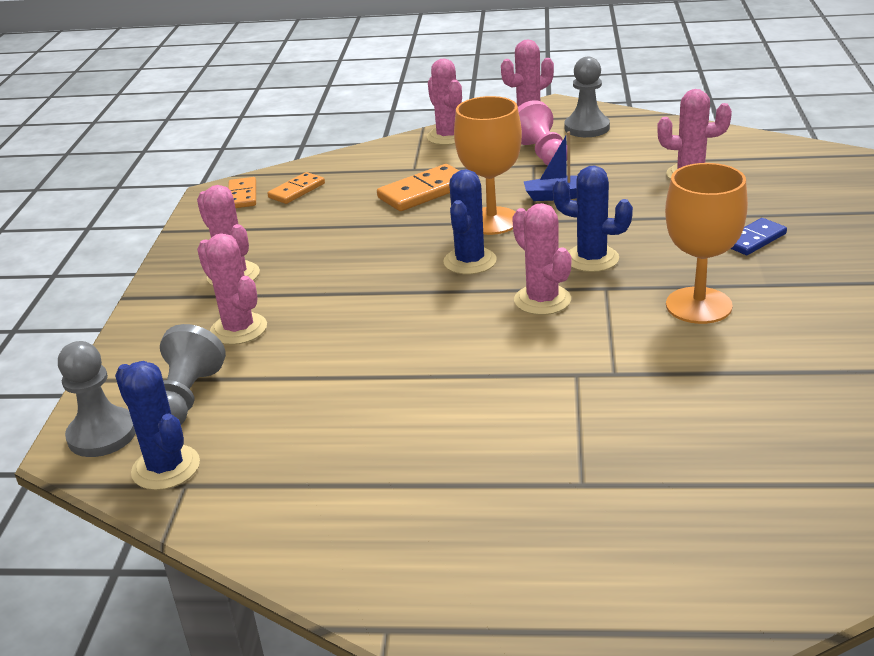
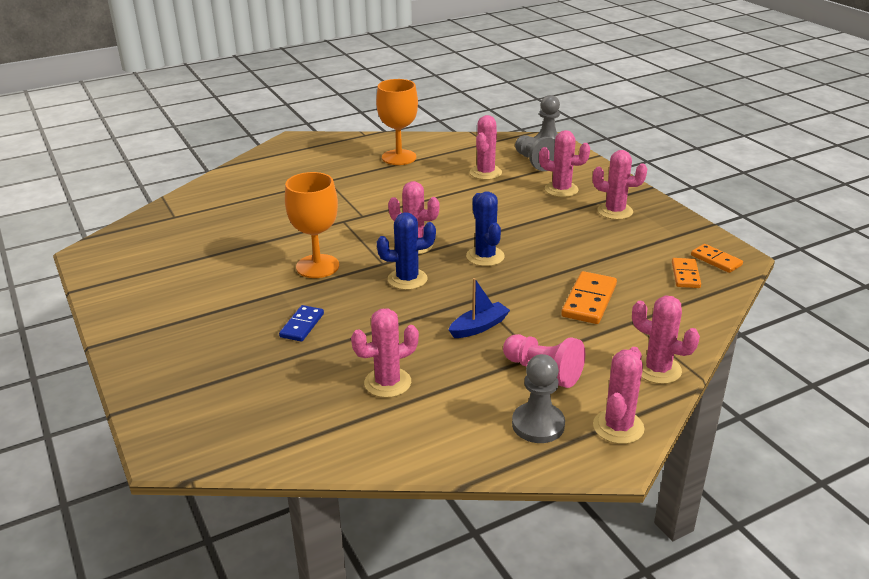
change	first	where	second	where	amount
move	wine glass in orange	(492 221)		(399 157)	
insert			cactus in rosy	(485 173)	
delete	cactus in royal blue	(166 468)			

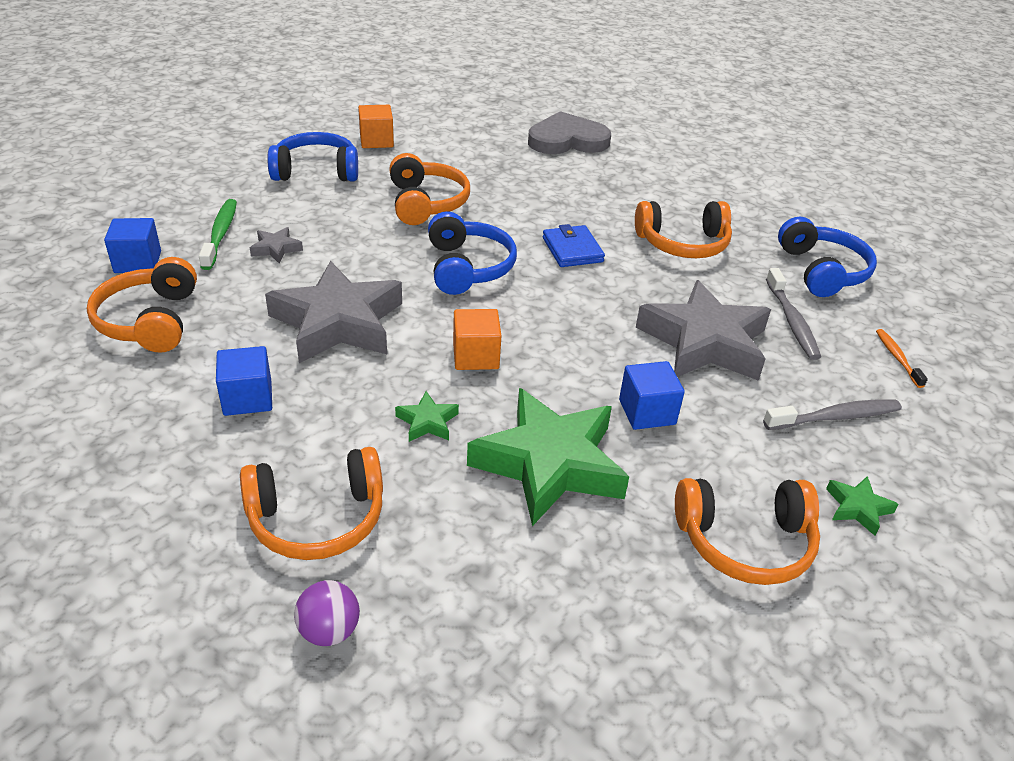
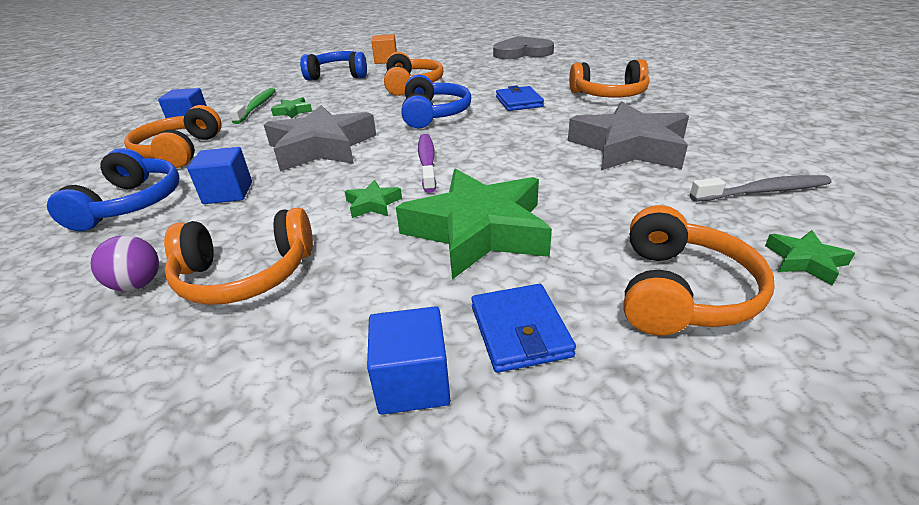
change	first	where	second	where	amount
move	headphones in royal blue	(822 271)		(131 204)	
move	sphere in royal purple	(329 631)		(138 284)	
recolor	five-pointed star in grey	(276 249)	five-pointed star in leaf-green	(293 111)	
move	cube in royal blue	(647 412)		(413 382)	
replace	cube in orange	(475 356)	tooth brush in royal purple	(427 162)	
insert			wallet in royal blue	(520 331)	
rotate	headphones in orange	(745 542)		(681 291)	75 degrees counterclockwise
delete	tooth brush in grey	(792 321)			
delete	tooth brush in orange	(897 358)			

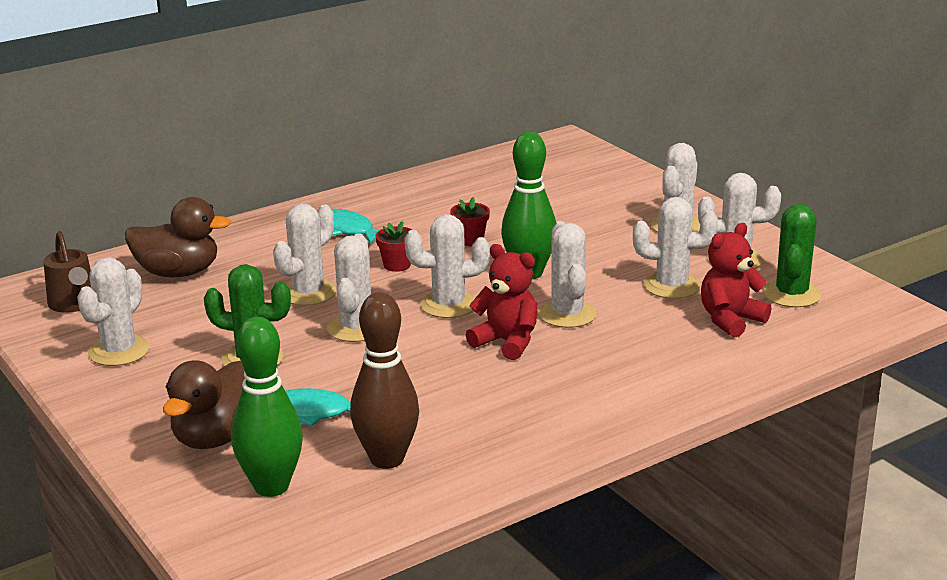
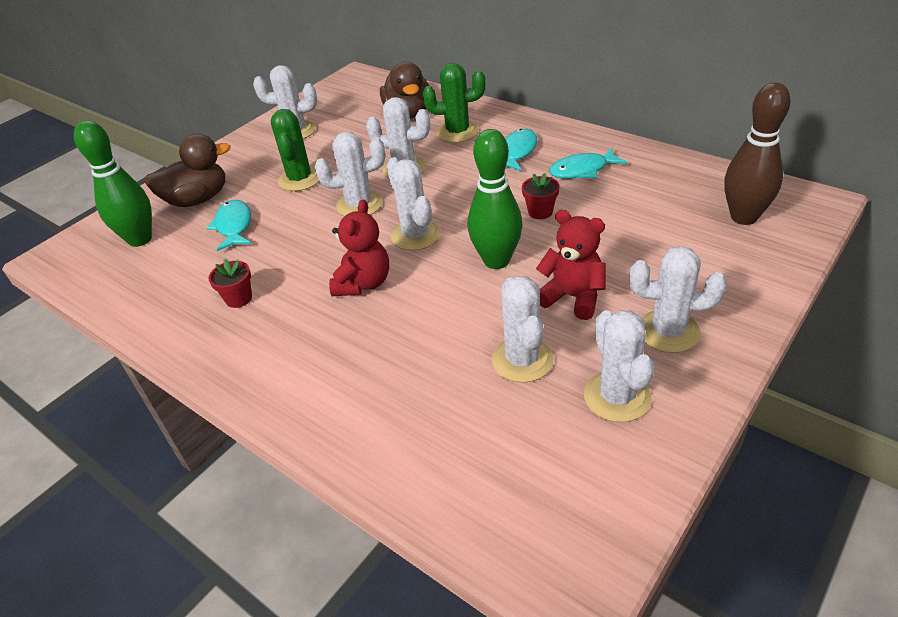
change	first	where	second	where	amount
rotate	toy duck in russet	(216 437)		(197 200)	150 degrees clockwise
move	plant pot in scarlet	(397 265)		(239 298)	
move	cactus in leaf-green	(791 294)		(457 132)	
move	teddy bear in scarlet	(730 320)		(572 297)	
insert			fish in turquoise	(582 170)	
move	skittle in russet	(387 459)		(744 217)	
delete	sprinkling can in russet	(74 304)			
delete	cactus in snow-white	(567 314)			

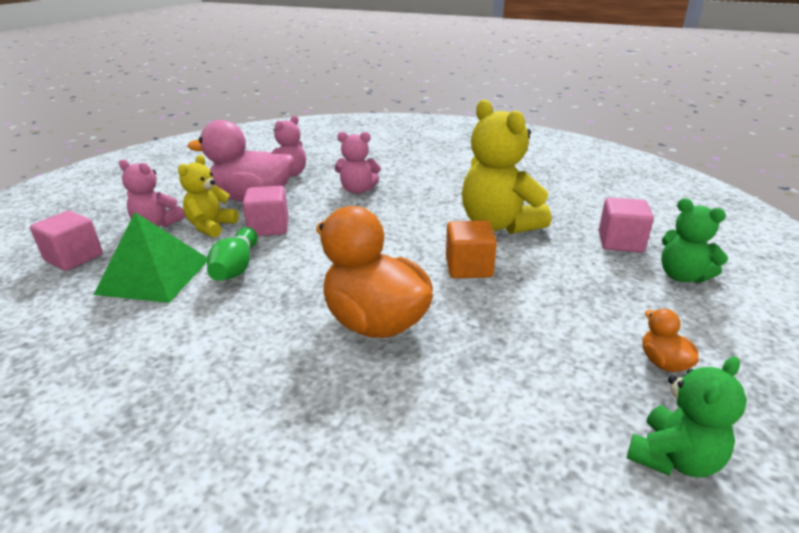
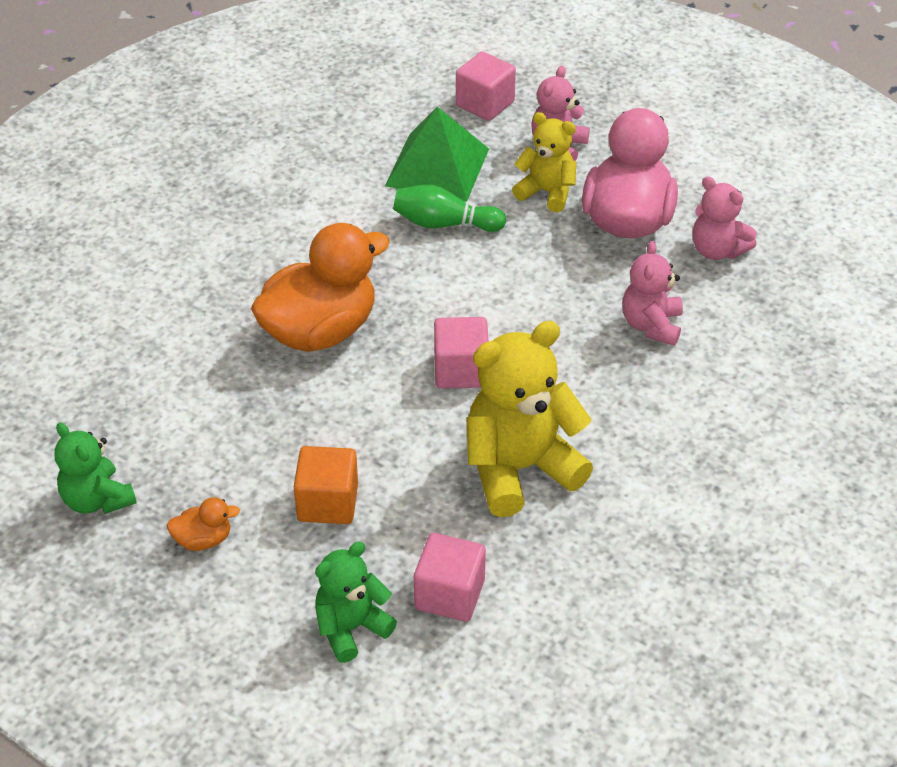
change	first	where	second	where	amount
move	cube in orange	(468 267)		(328 503)	
move	cube in rosy	(269 227)		(461 370)	

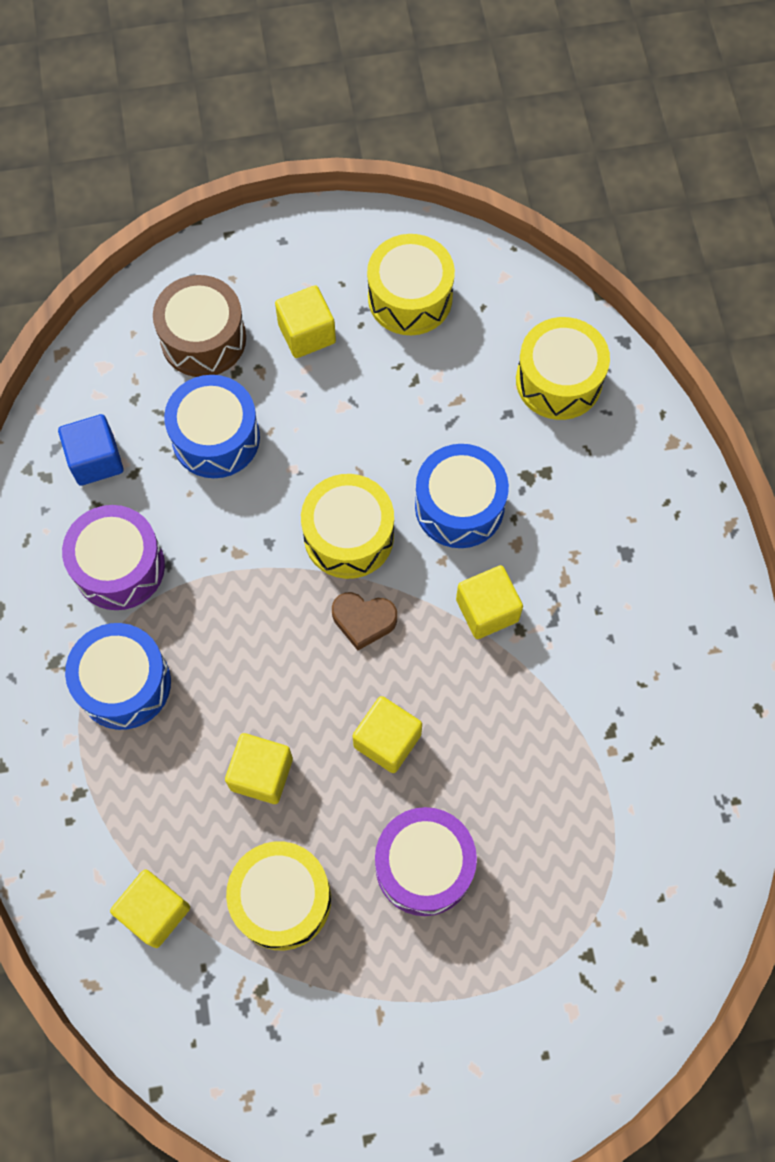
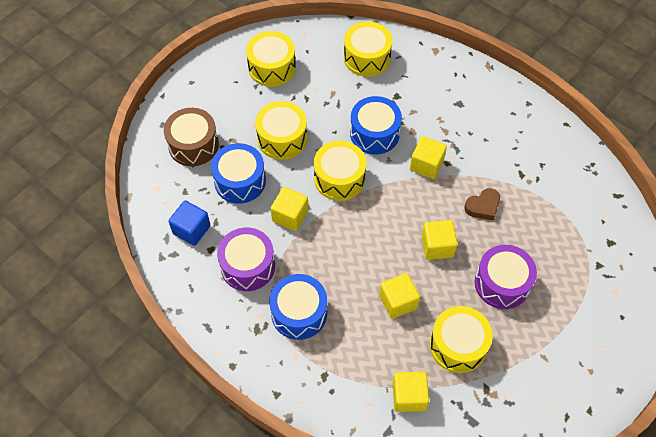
change	first	where	second	where	amount
insert			toy drum in bright yellow	(282 138)	
move	cube in bright yellow	(307 333)		(290 216)	
move	love heart in russet	(363 620)		(483 206)	

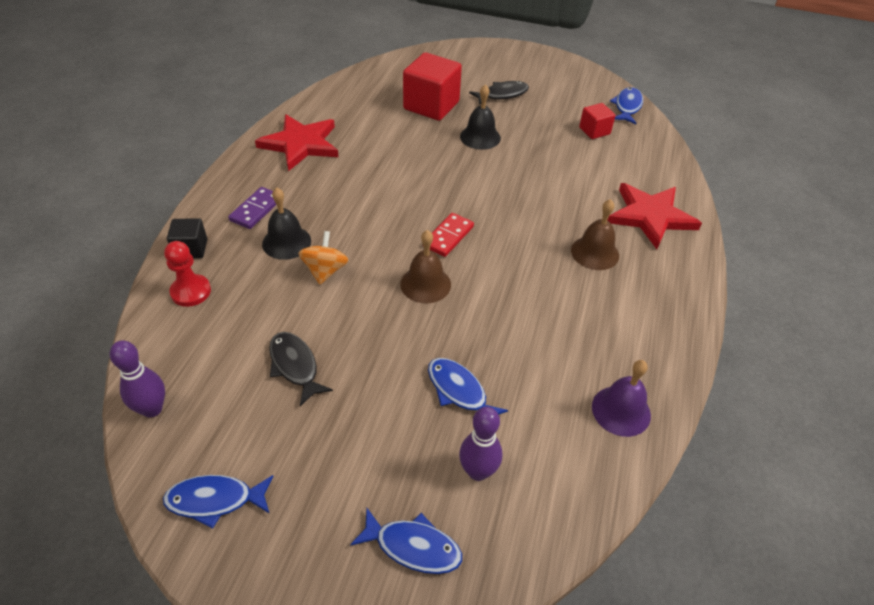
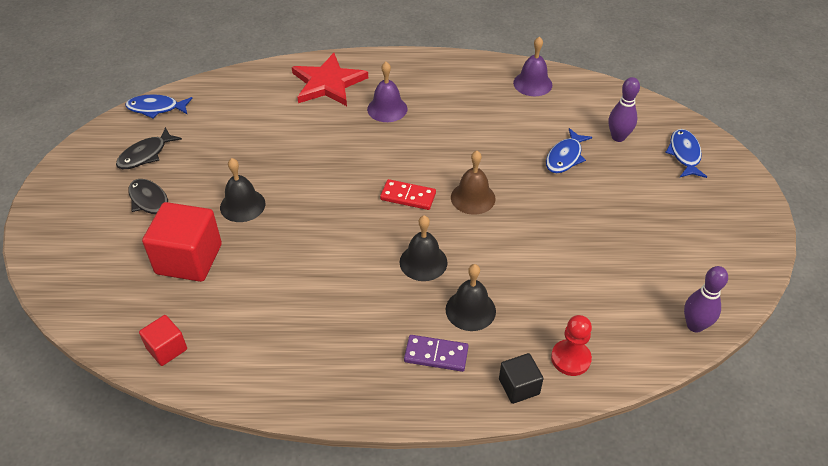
change	first	where	second	where	amount
move	fish in jet-black	(295 366)		(145 155)	
move	cube in scarlet	(594 131)		(167 349)	
recolor	school bell in russet	(595 252)	school bell in royal purple	(387 109)	
insert			school bell in jet-black	(423 262)	
delete	fish in royal blue	(215 500)			
delete	five-pointed star in scarlet	(300 144)			
delete	toy top in orange	(325 271)			

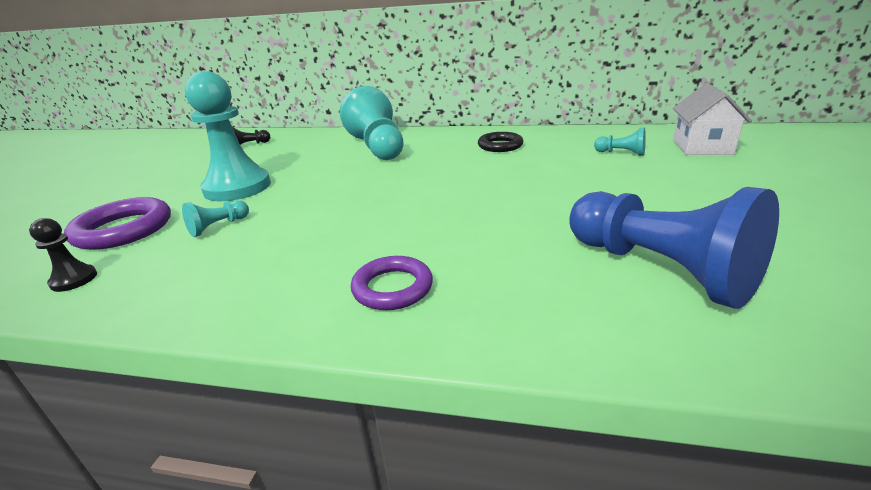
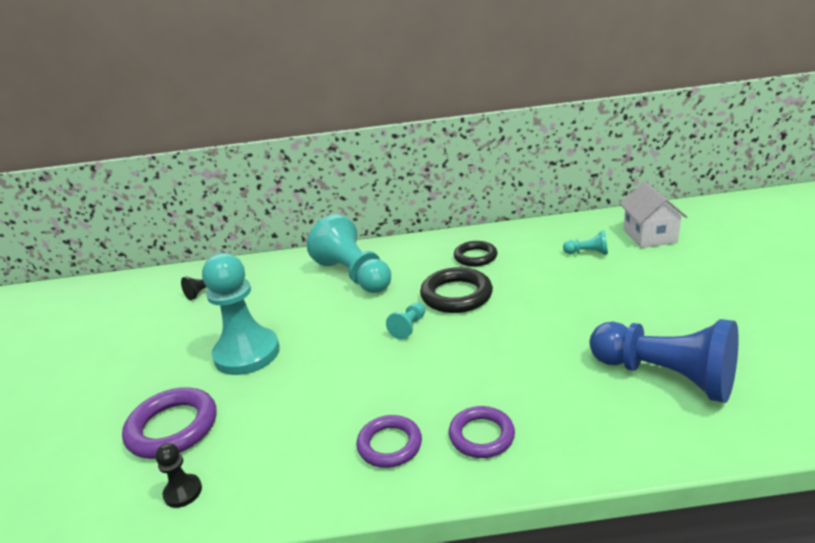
change	first	where	second	where	amount
insert			torus in royal purple	(389 445)	
move	game pawn in turquoise	(218 226)		(408 327)	
insert			torus in jet-black	(456 295)	

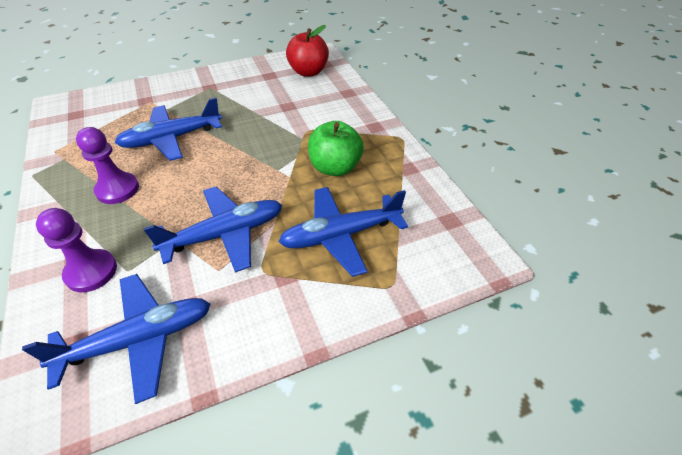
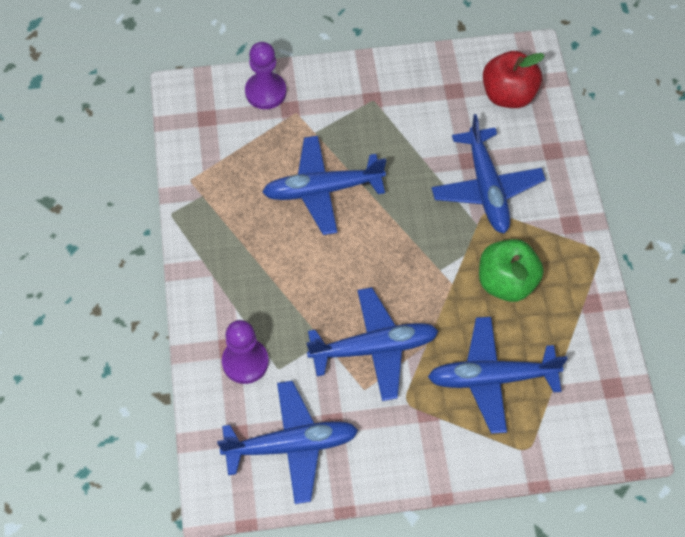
change	first	where	second	where	amount
move	game pawn in royal purple	(117 189)		(265 92)	
insert			aeroplane in royal blue	(486 188)	

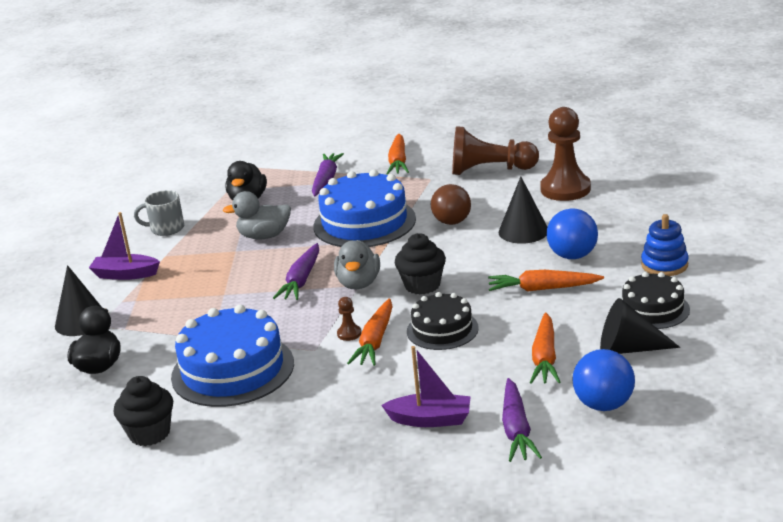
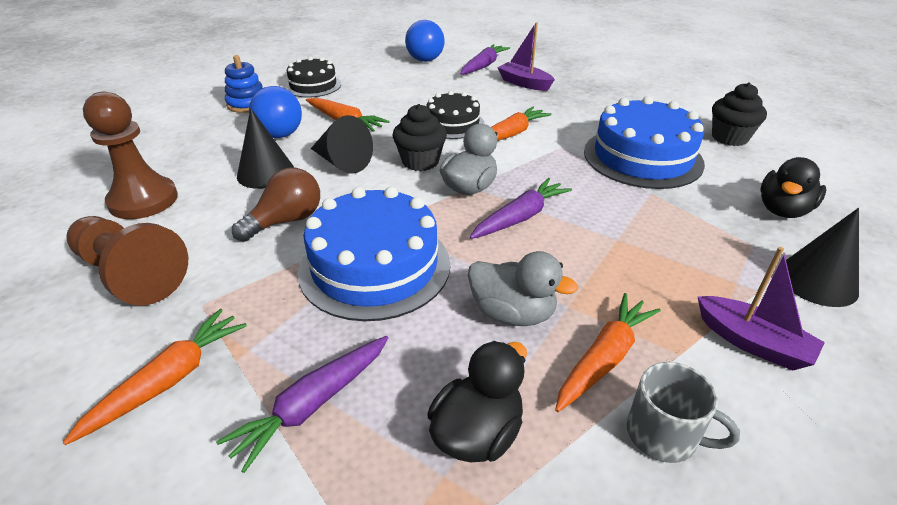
change	first	where	second	where	amount
move	solid cone in jet-black	(628 349)		(342 162)	
move	root vegetable in orange	(545 358)		(604 358)	
delete	game pawn in russet	(349 334)			

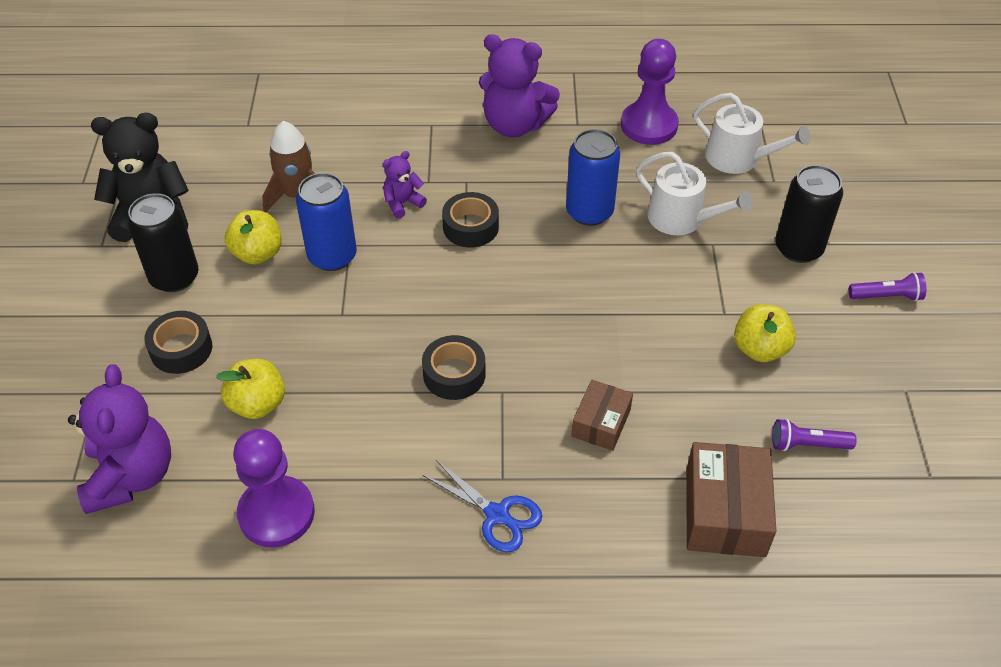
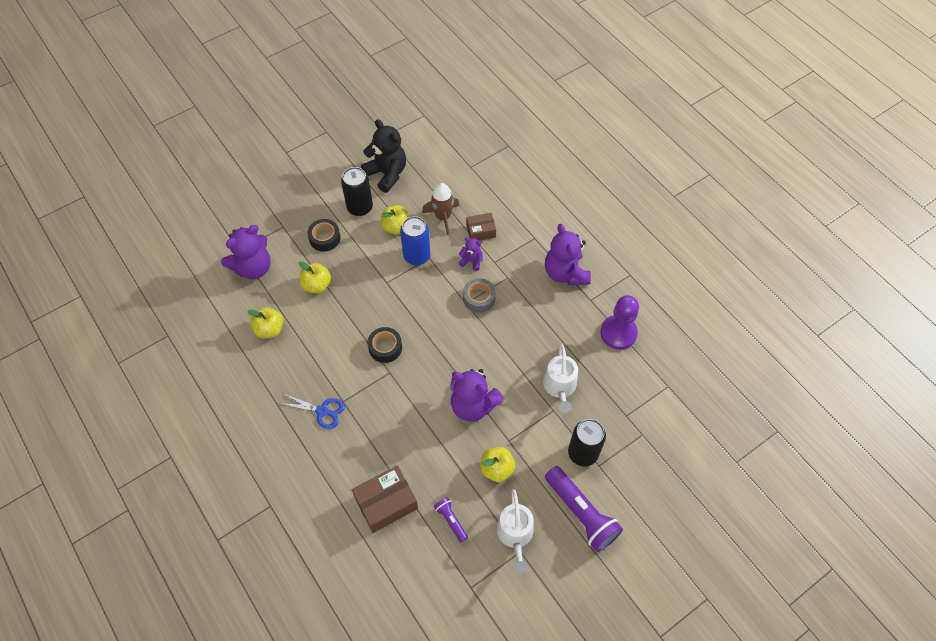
change	first	where	second	where	amount
replace	game pawn in royal purple	(276 513)	toy apple in bright yellow	(270 329)	
rotate	pair of scissors in royal blue	(498 515)		(323 411)	75 degrees counterclockwise
insert			teddy bear in royal purple	(473 405)	
recolor	roll of tape in jet-black	(470 227)	roll of tape in grey	(479 298)	
move	box in russet	(601 423)		(481 231)	
move	sprinkling can in snow-white	(739 158)		(515 535)	
resize	torch in royal purple	(887 296)		(581 513)	x2.01
delete	can in royal blue	(589 212)			

